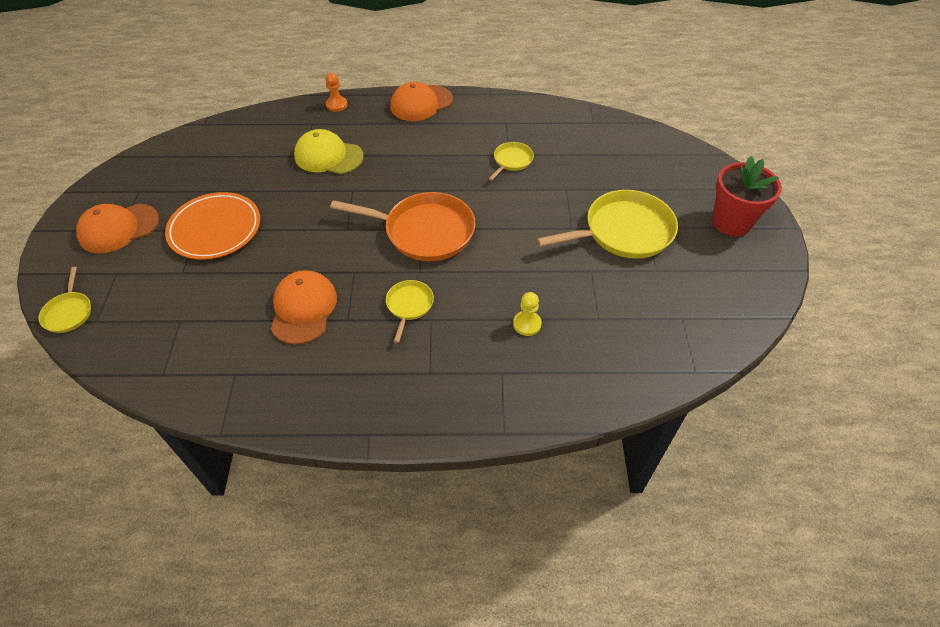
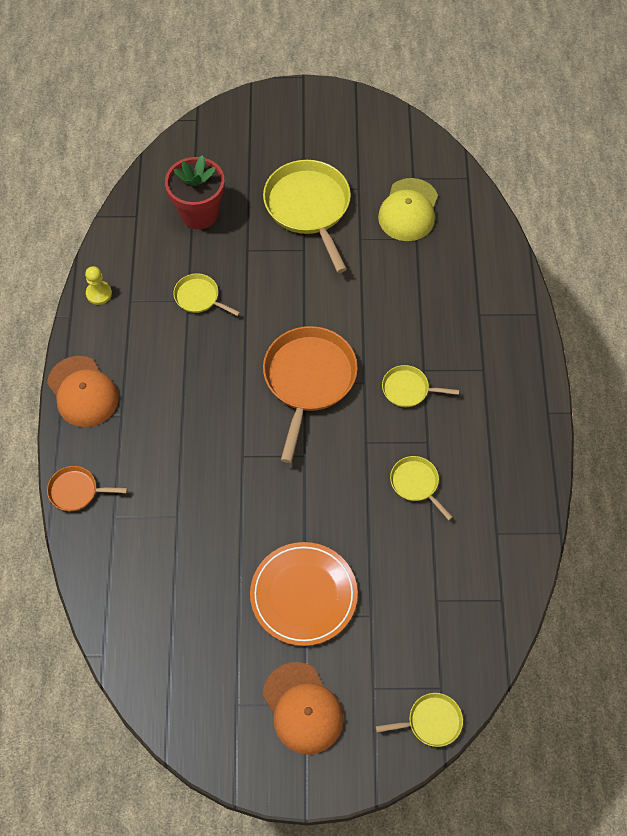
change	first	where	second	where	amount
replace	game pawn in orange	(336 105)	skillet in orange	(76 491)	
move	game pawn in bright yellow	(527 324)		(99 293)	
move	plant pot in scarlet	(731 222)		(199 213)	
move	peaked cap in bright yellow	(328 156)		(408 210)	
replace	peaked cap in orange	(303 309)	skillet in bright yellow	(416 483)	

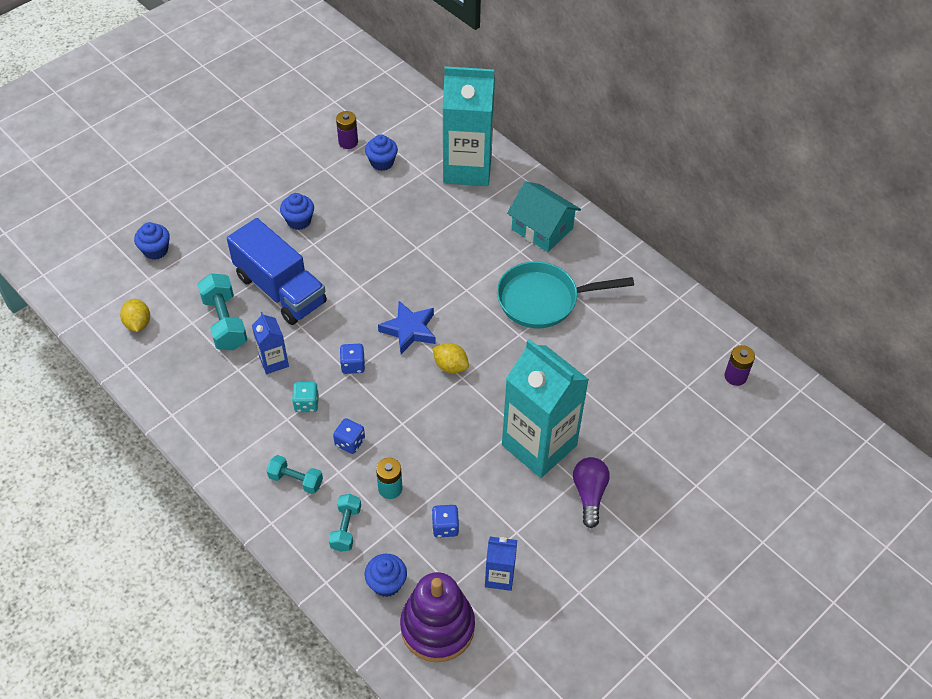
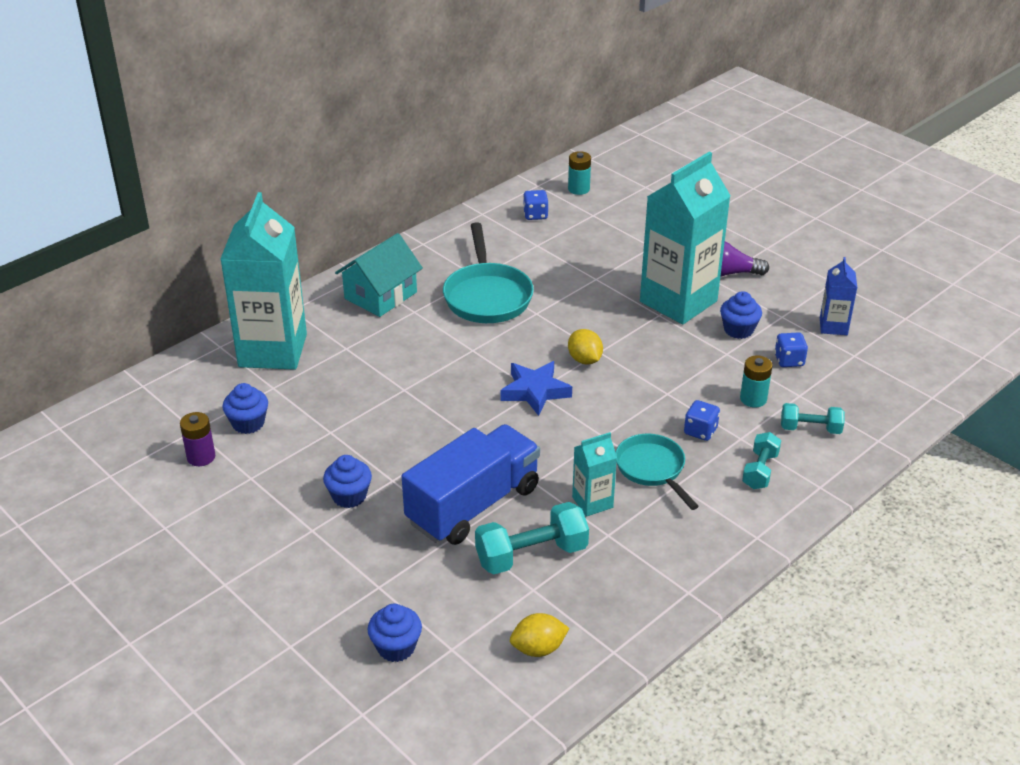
change	first	where	second	where	amount
move	game die in royal blue	(353 365)		(535 215)	
recolor	power cell in royal purple	(735 376)	power cell in turquoise	(578 189)	
rotate	lemon in bright yellow	(450 366)		(584 360)	60 degrees counterclockwise
recolor	juice carton in royal blue	(274 361)	juice carton in turquoise	(592 502)	
replace	game die in turquoise	(306 403)	skillet in turquoise	(652 469)	
move	muffin in royal blue	(386 583)		(738 330)	
delete	ring stacker in royal purple	(437 627)			

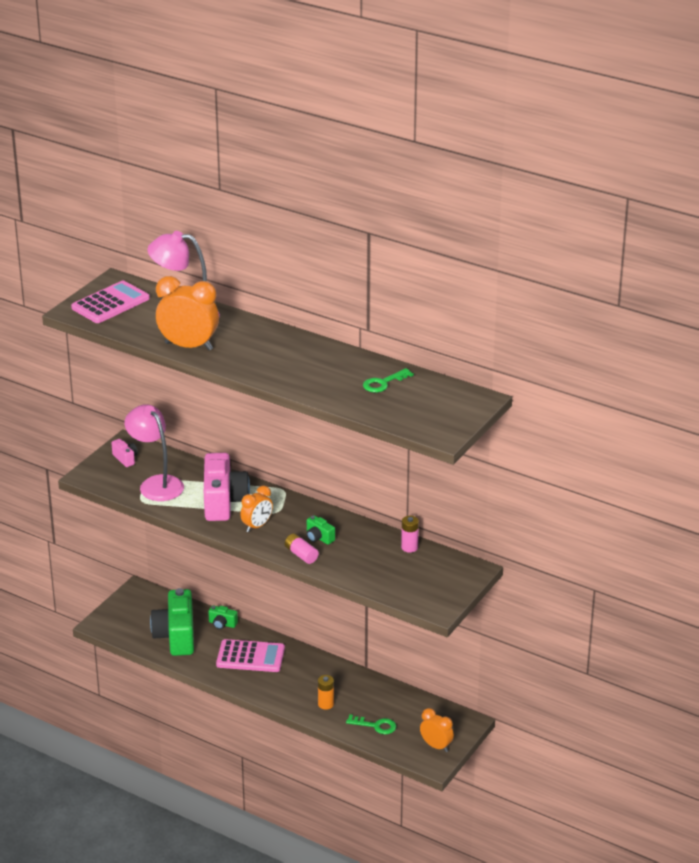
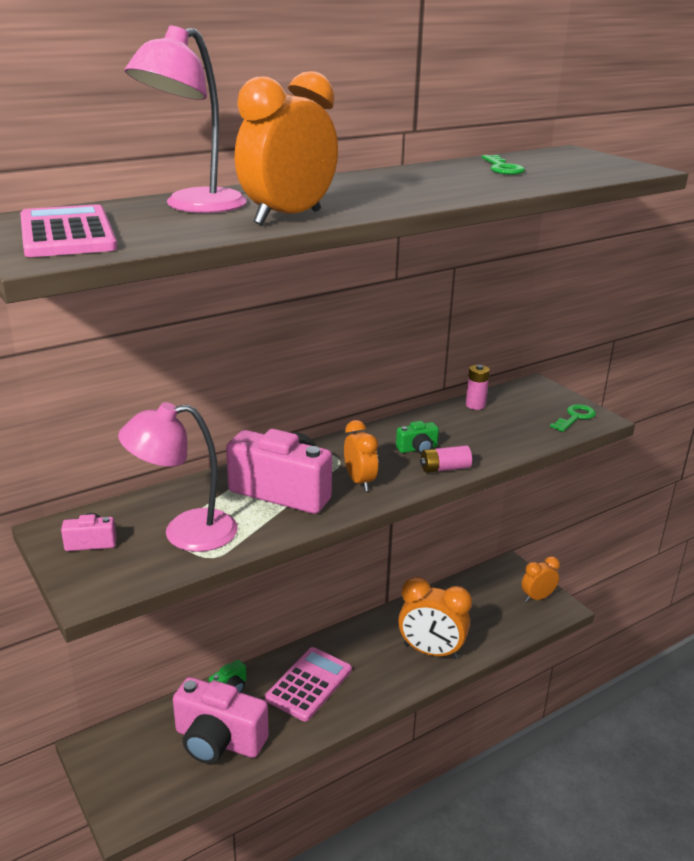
change	first	where	second	where	amount
recolor	photo camera in leaf-green	(176 636)	photo camera in rosy	(218 740)	
replace	power cell in orange	(326 704)	clock in orange	(431 651)	
move	door key in leaf-green	(375 725)		(575 417)	

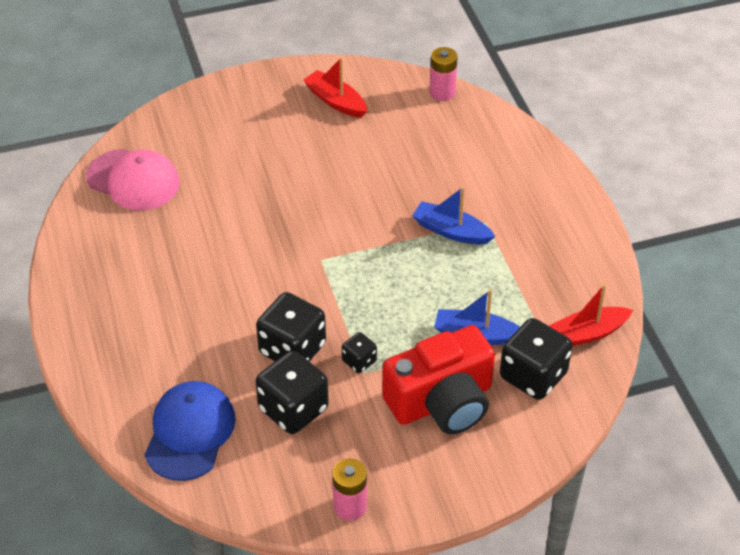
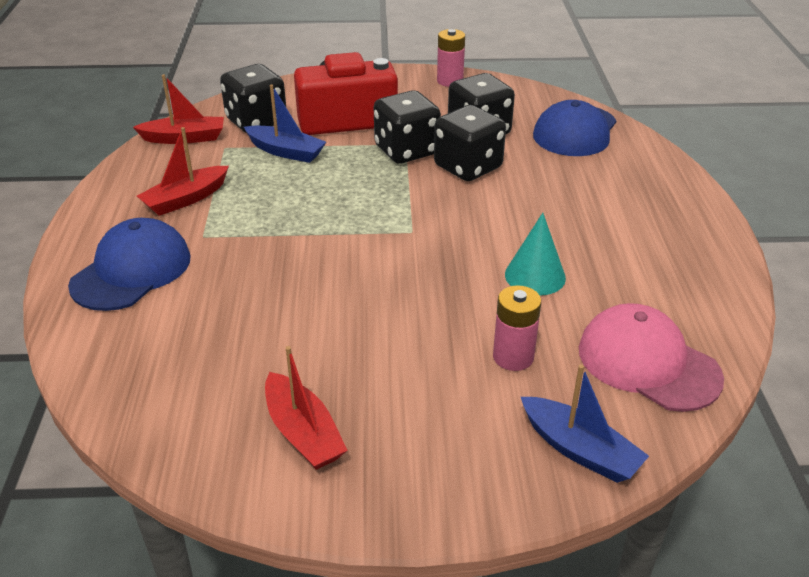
change	first	where	second	where	amount
insert			peaked cap in royal blue	(132 271)	
insert			boat in scarlet	(185 199)	
resize	game die in jet-black	(359 361)		(406 151)	x1.97
move	power cell in rosy	(442 92)		(513 357)	
insert			solid cone in turquoise	(535 276)	
move	boat in royal blue	(451 231)		(580 450)	

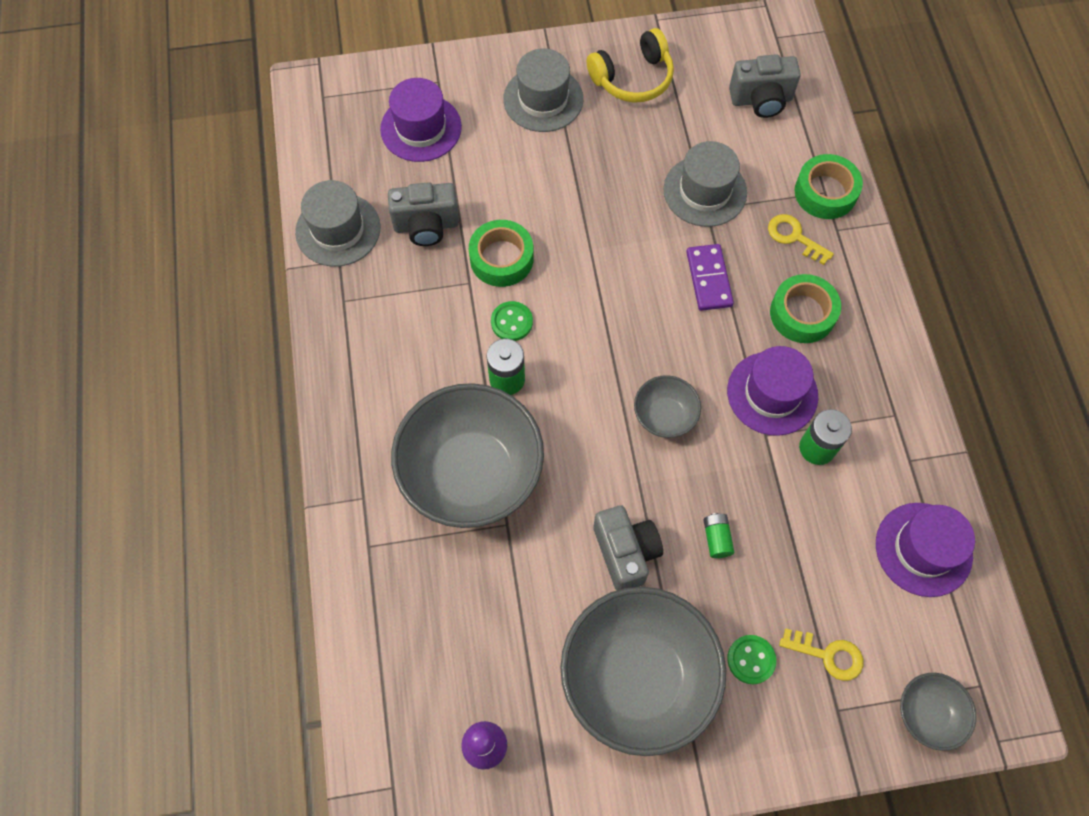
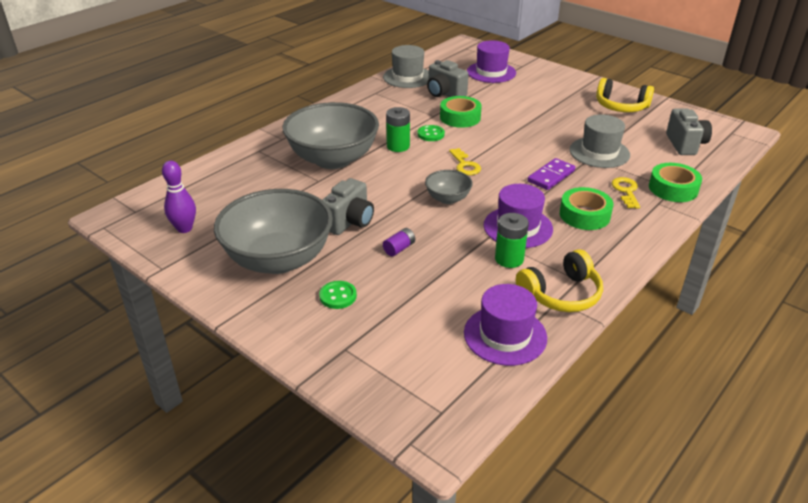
change	first	where	second	where	amount
recolor	power cell in leaf-green	(716 538)	power cell in royal purple	(399 248)	
move	door key in bright yellow	(828 655)		(465 165)	
insert			headphones in bright yellow	(561 294)	
rotate	photo camera in grey	(761 100)		(685 145)	135 degrees counterclockwise
delete	hat in grey	(543 99)			
delete	bowl in grey	(927 714)			

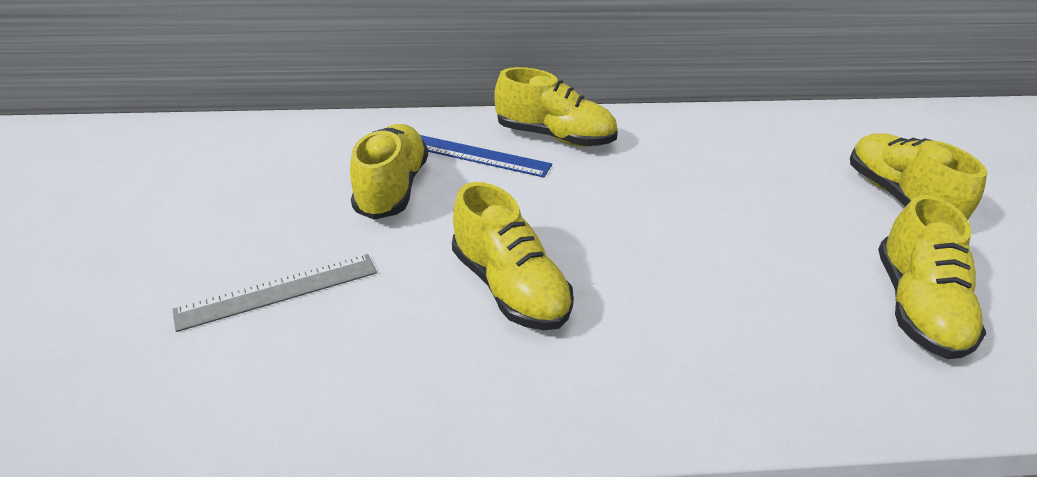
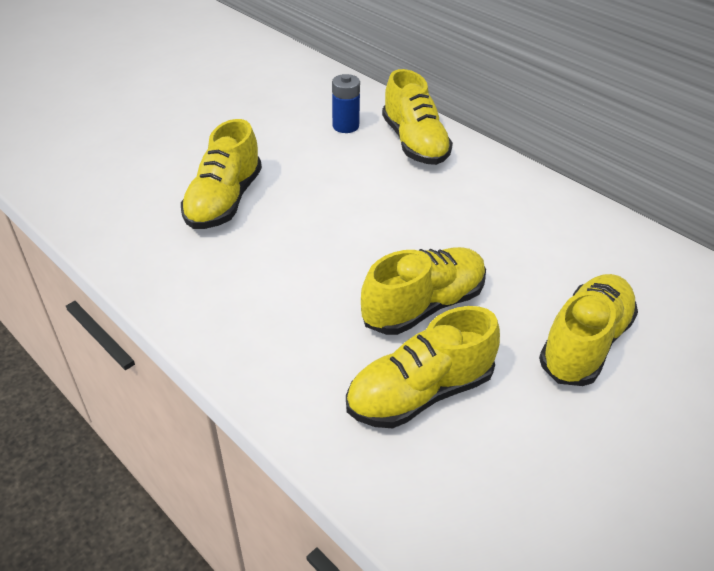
change	first	where	second	where	amount
replace	ruler in royal blue	(478 156)	power cell in royal blue	(345 126)	
move	lace-up shoe in bright yellow	(392 188)		(423 306)	
delete	ruler in grey	(278 291)			

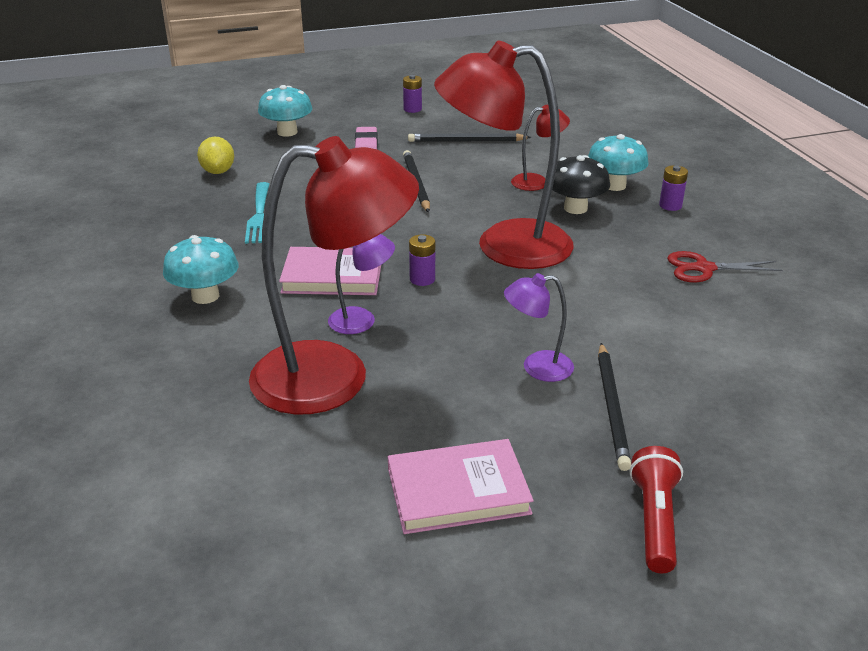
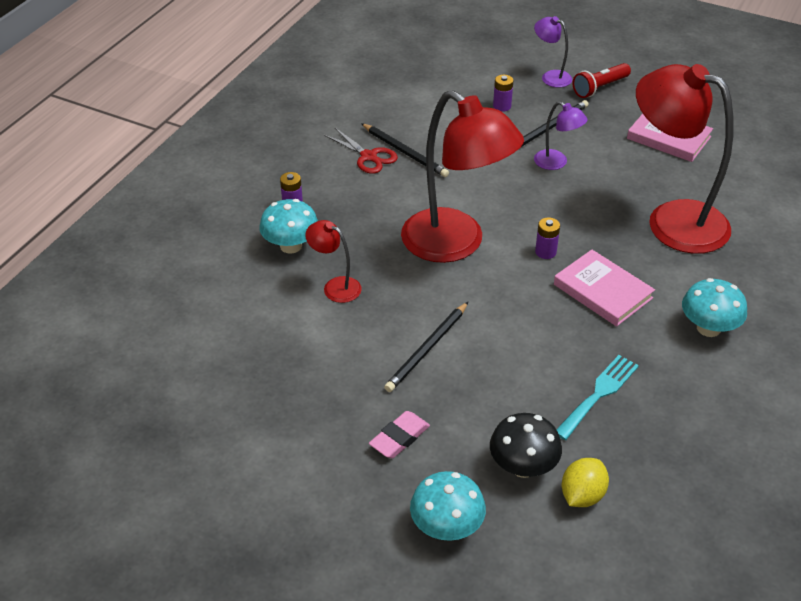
change	first	where	second	where	amount
move	pencil in jet-black	(466 141)		(405 152)	
move	toadstool in jet-black	(575 208)		(523 466)	
move	power cell in royal purple	(412 109)		(502 106)	
move	desk lamp in royal purple	(362 320)		(551 77)	

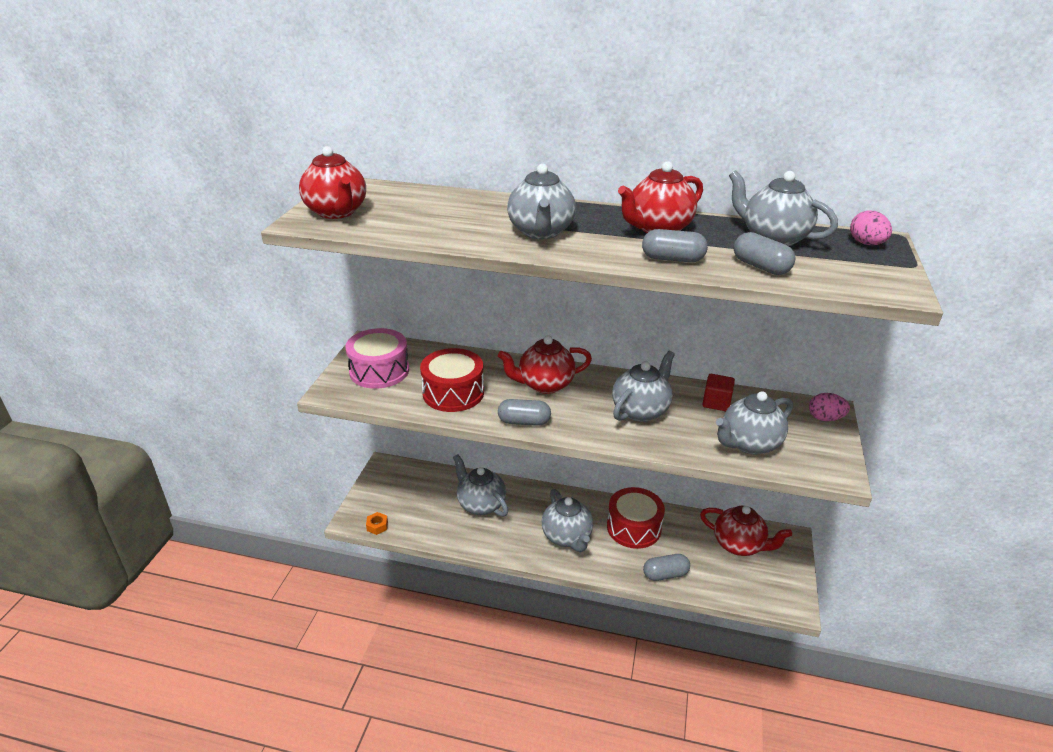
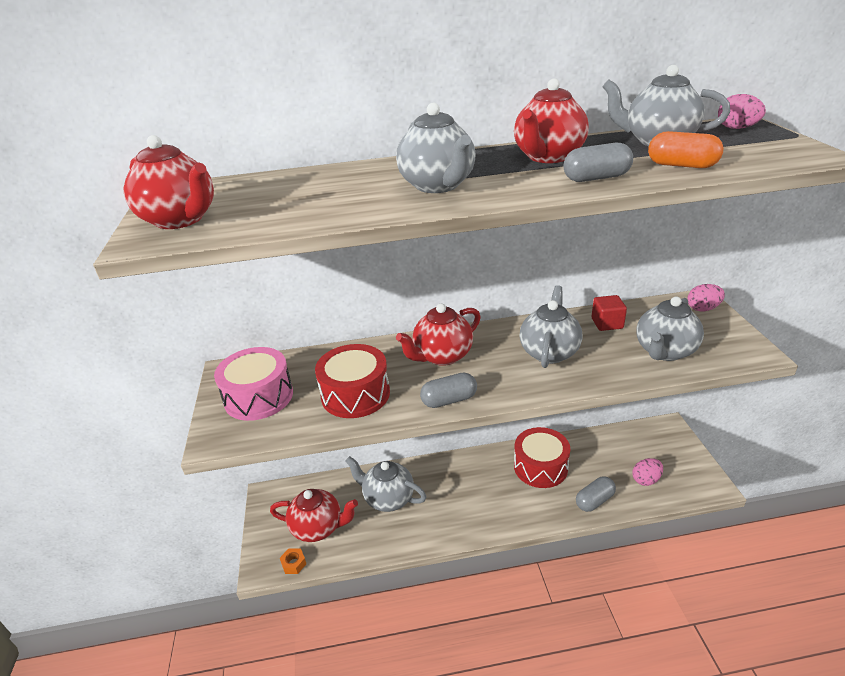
change	first	where	second	where	amount
move	teapot in scarlet	(739 545)		(318 527)	
insert			toy egg in rosy	(646 480)	
recolor	pill shape in grey	(760 267)	pill shape in orange	(681 165)	
delete	teapot in grey	(567 537)			

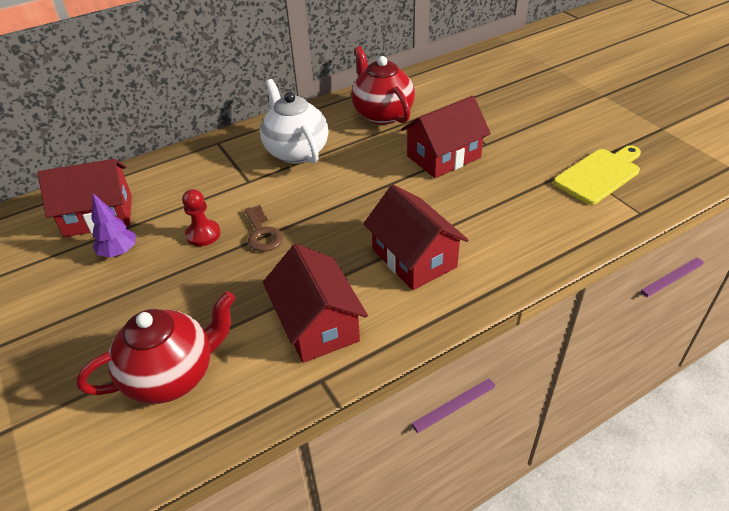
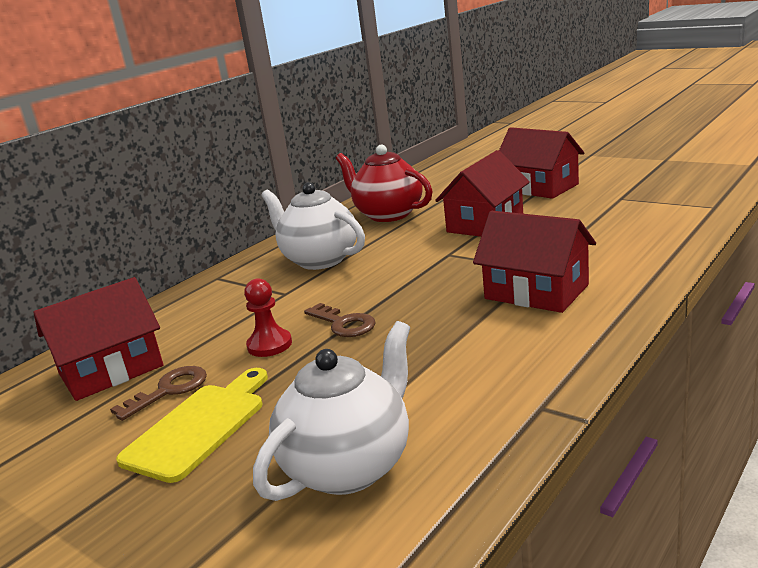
change	first	where	second	where	amount
replace	tree in royal purple	(119 252)	door key in russet	(169 390)	
move	cutting board in bright yellow	(599 174)		(199 427)	
recolor	teapot in scarlet	(172 375)	teapot in snow-white	(349 466)	
move	cottage in scarlet	(317 324)		(540 187)	

